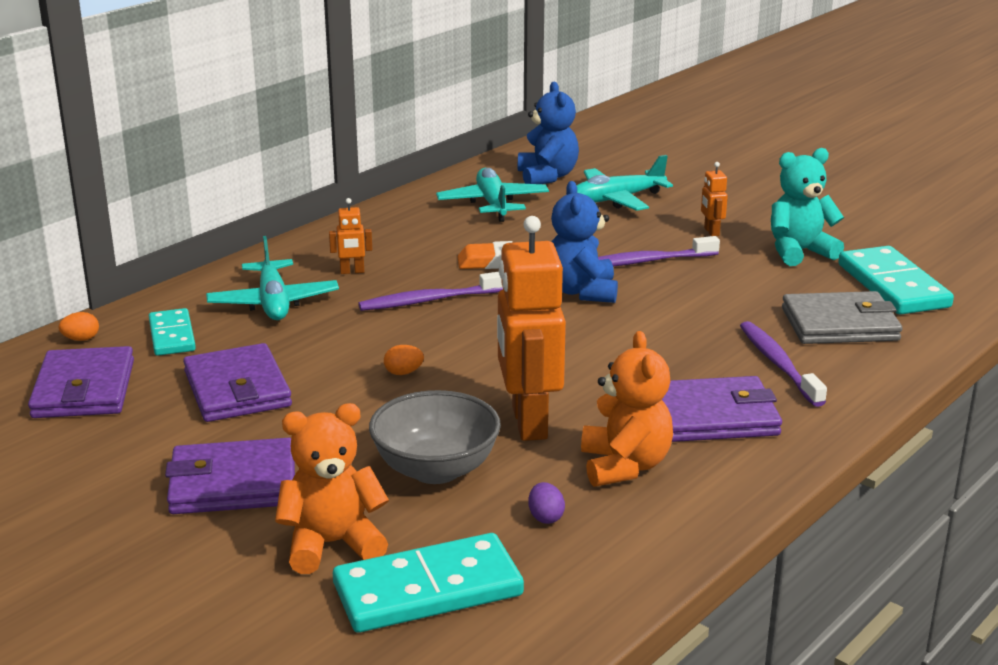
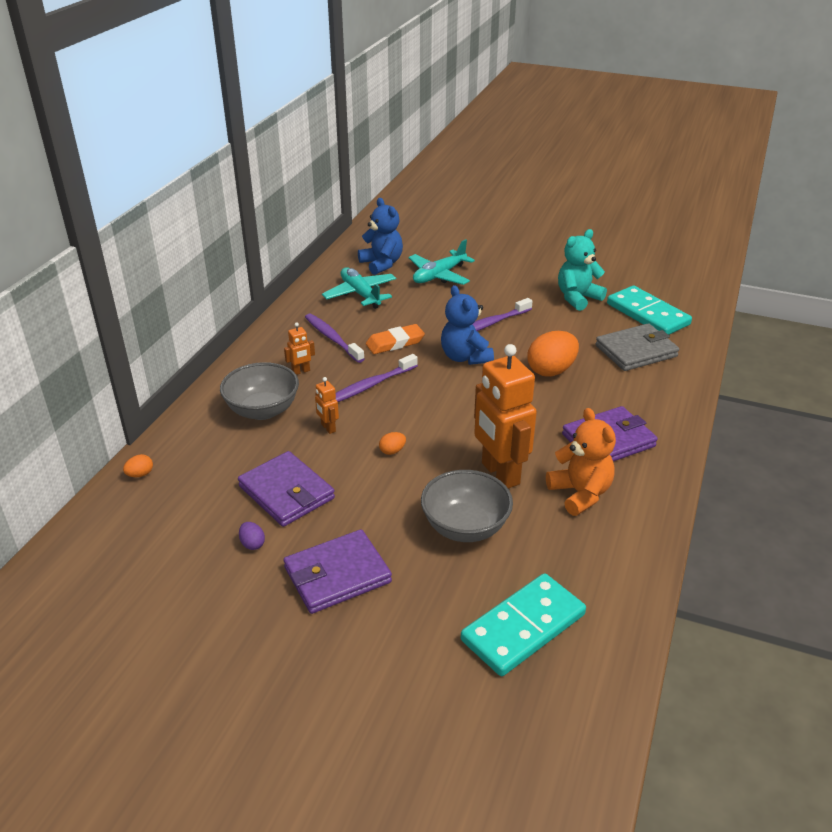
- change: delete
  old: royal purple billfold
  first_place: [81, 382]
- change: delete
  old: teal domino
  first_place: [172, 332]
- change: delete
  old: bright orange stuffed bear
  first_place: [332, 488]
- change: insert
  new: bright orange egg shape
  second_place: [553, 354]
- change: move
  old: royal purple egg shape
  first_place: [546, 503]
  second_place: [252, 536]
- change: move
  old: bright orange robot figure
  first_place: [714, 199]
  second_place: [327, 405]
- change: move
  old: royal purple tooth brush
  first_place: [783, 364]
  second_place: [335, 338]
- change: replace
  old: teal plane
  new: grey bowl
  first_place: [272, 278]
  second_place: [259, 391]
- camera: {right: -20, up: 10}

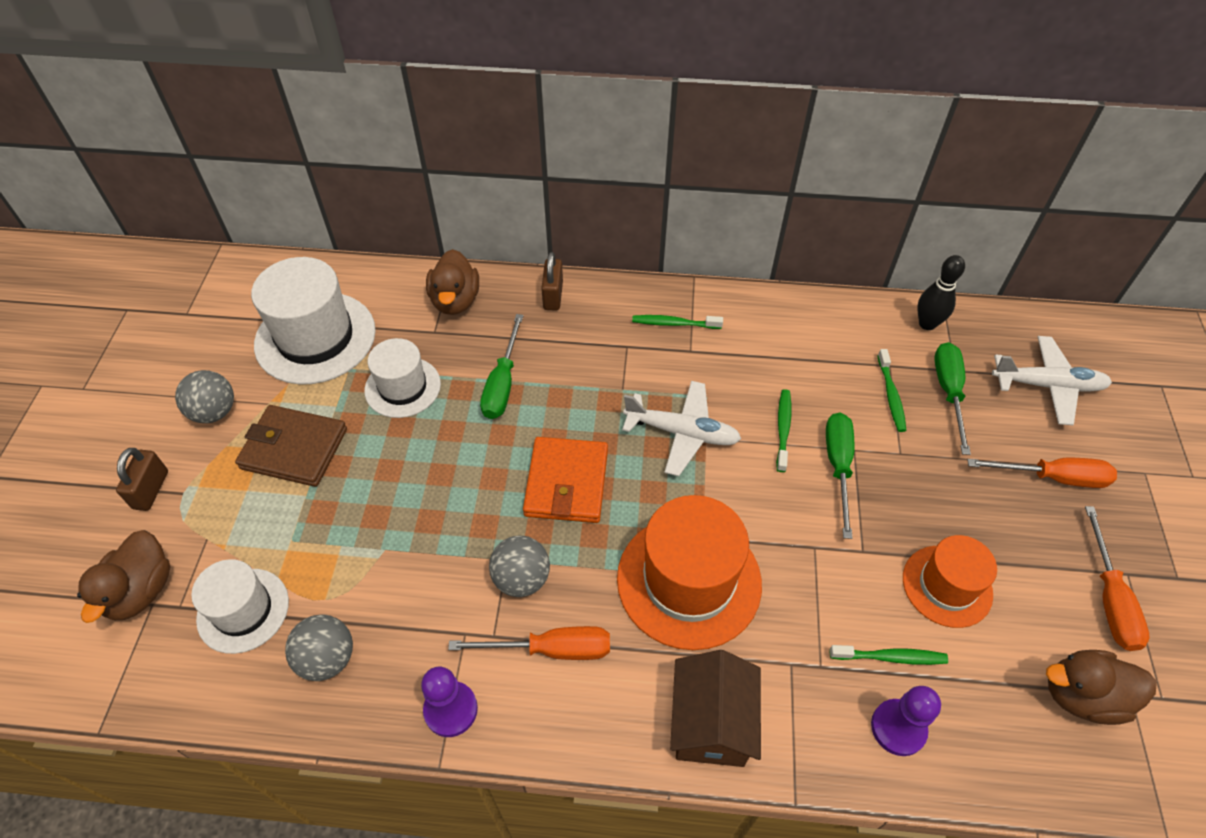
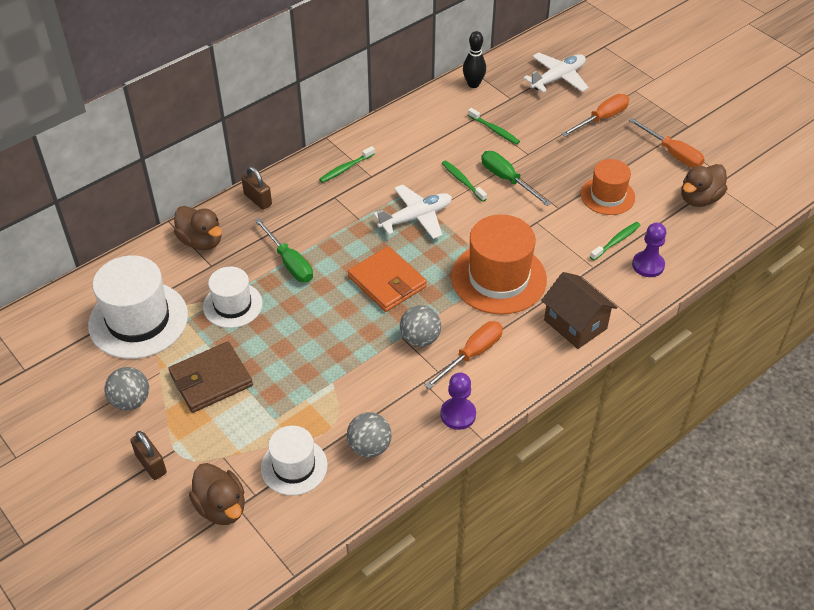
- change: delete
  old: leaf-green screwdriver
  first_place: [952, 398]
- camera: {right: -45, up: -5}

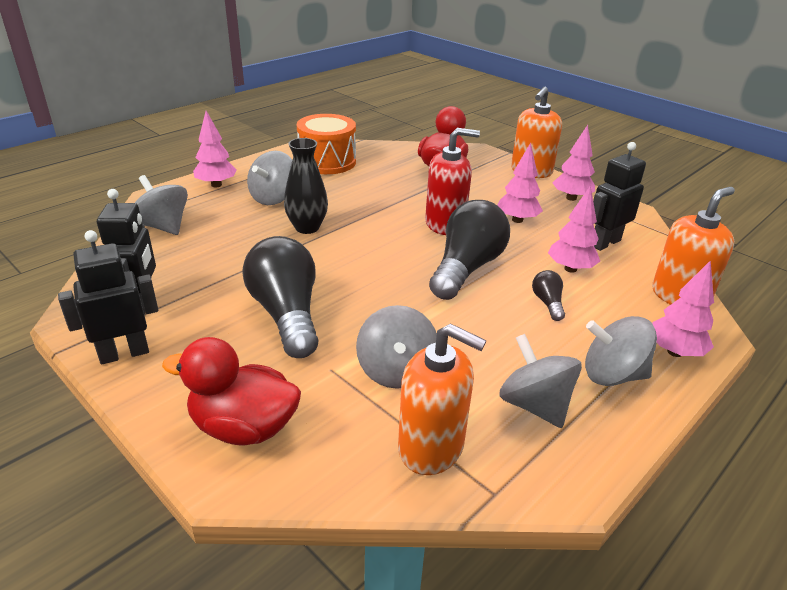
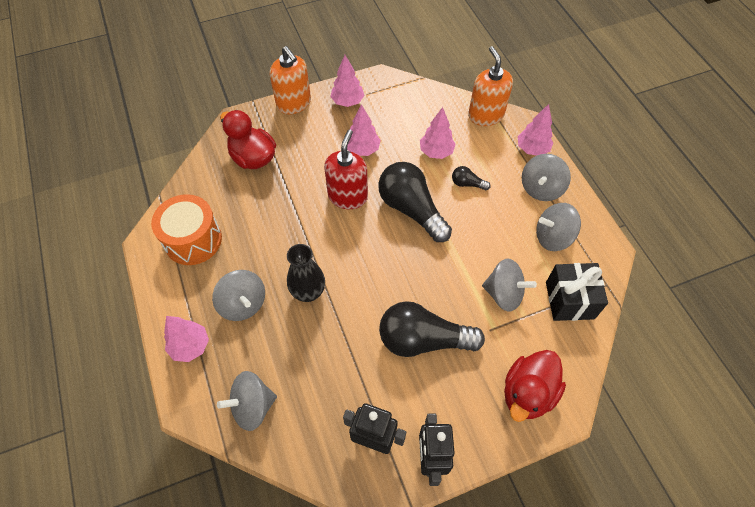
- change: delete
  old: jet-black robot figure
  first_place: [619, 196]
- change: replace
  old: bright orange pump bottle
  new: jet-black present
  first_place: [442, 399]
  second_place: [577, 292]
- camera: {right: -65, up: 25}

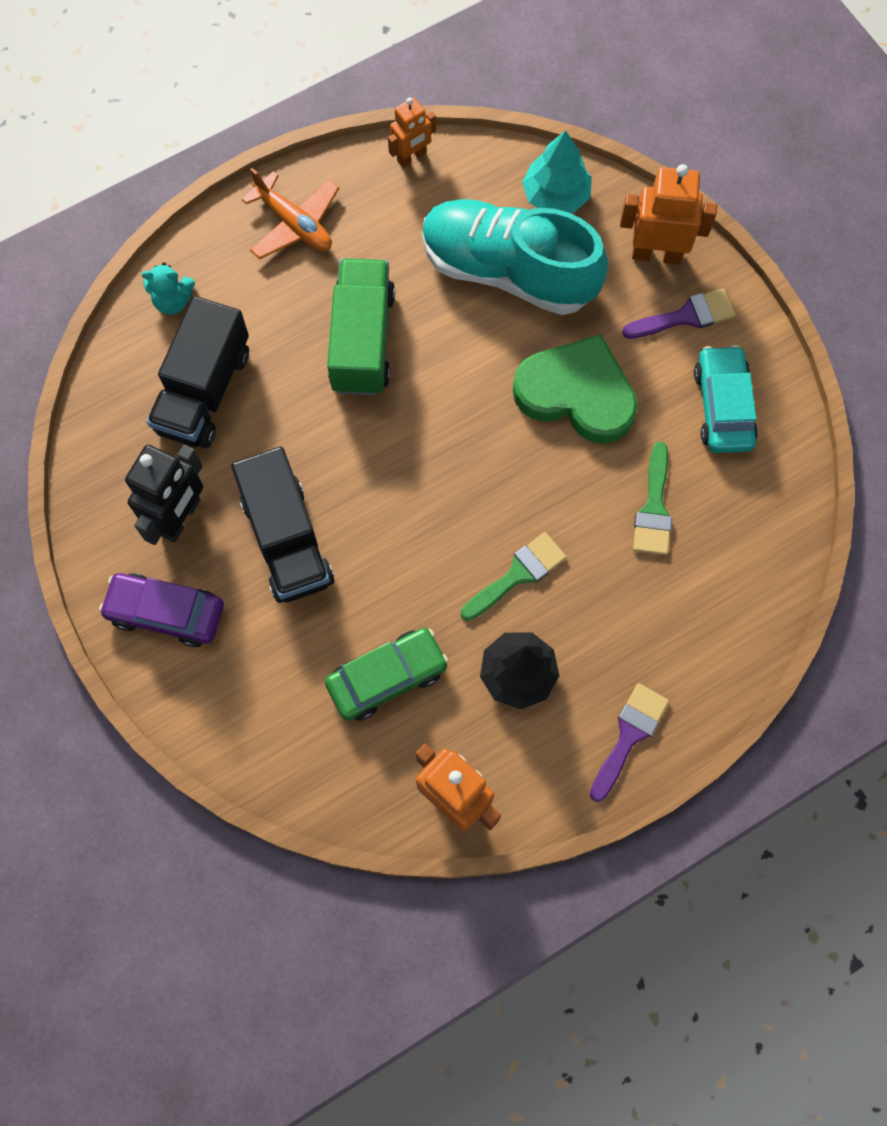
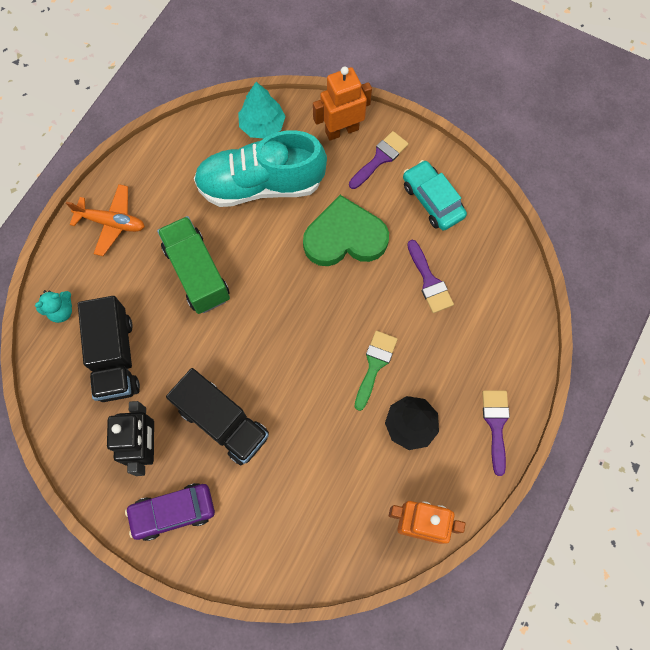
- change: delete
  old: leaf-green toy car
  first_place: [387, 674]
- change: delete
  old: bright orange robot figure
  first_place: [412, 132]
- change: recolor
  old: leaf-green paint brush
  new: royal purple paint brush
  first_place: [652, 498]
  second_place: [430, 276]
- camera: {right: -30, up: 0}

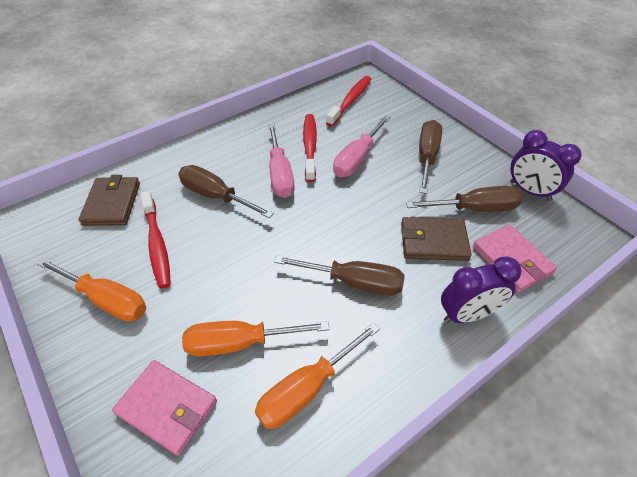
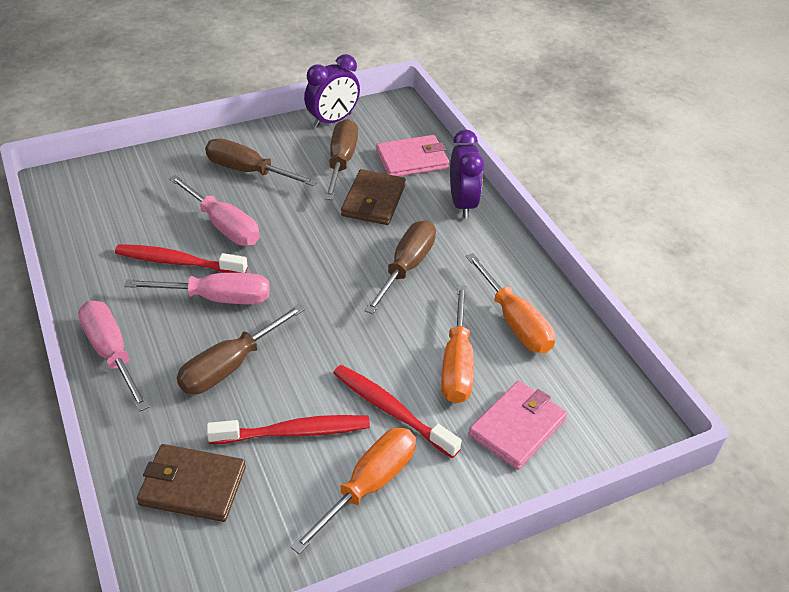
- change: insert
  new: pink screwdriver
  second_place: [113, 356]
- change: move
  old: scarlet tooth brush
  first_place: [348, 101]
  second_place: [397, 411]
- camera: {right: -80, up: -5}

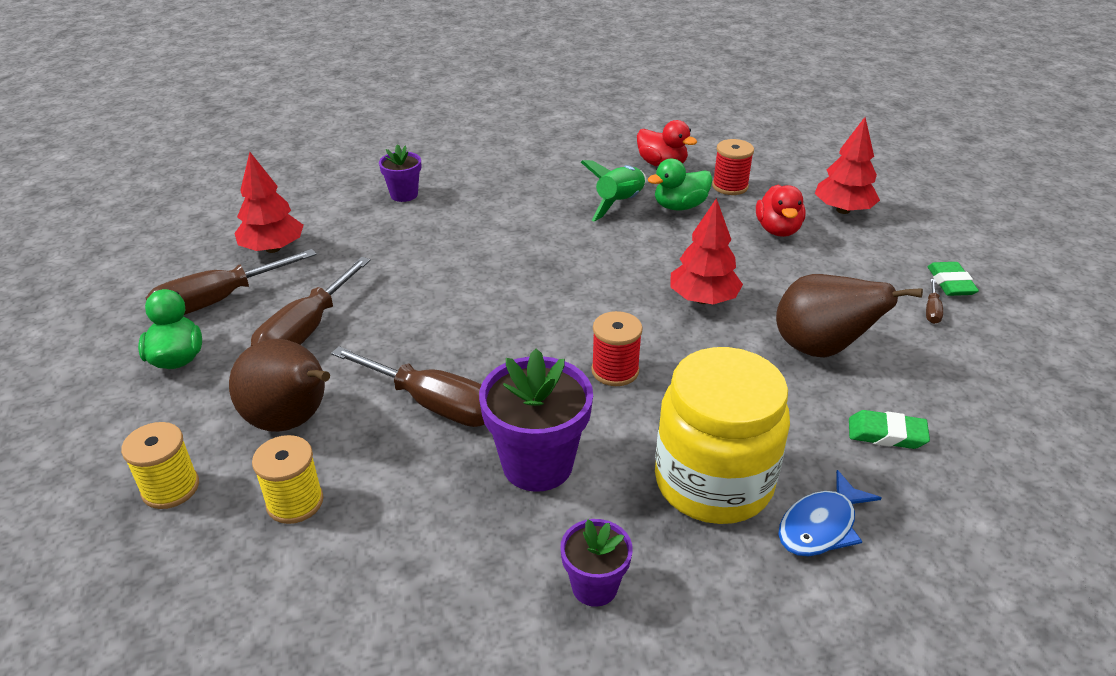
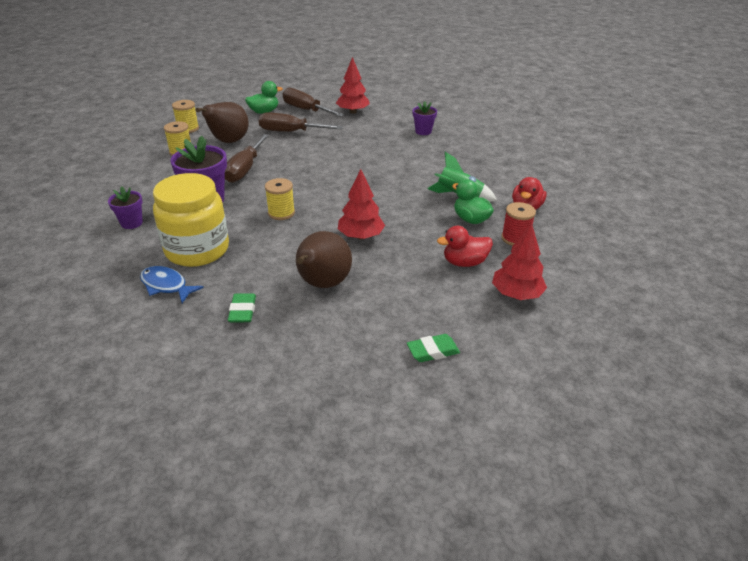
- change: delete
  old: dark brown screwdriver
  first_place: [934, 301]
- change: recolor
  old: scarlet bobbin
  new: golden bobbin
  first_place: [617, 348]
  second_place: [280, 199]
- camera: {right: 75, up: 0}

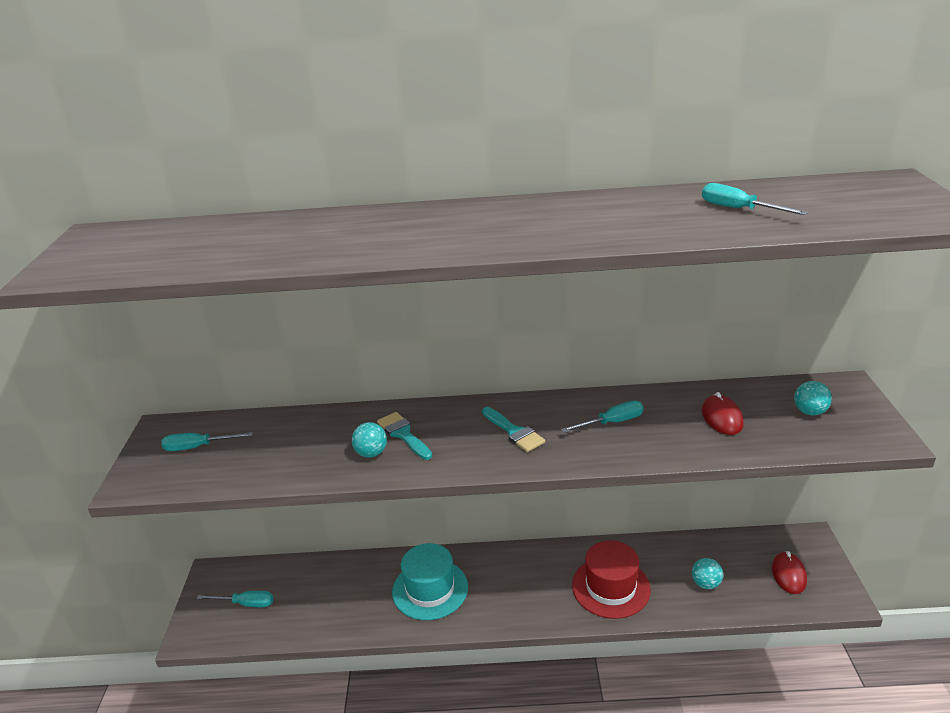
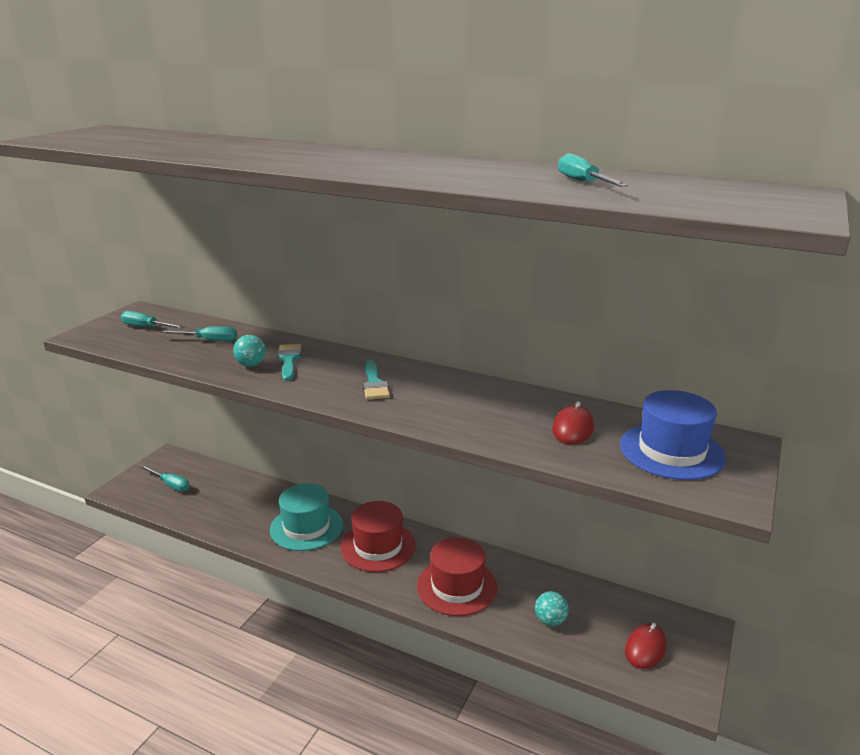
- change: insert
  new: scarlet tall hat
  second_place: [378, 536]
- change: move
  old: teal screwdriver
  first_place: [602, 417]
  second_place: [198, 333]
- change: replace
  old: teal play ball
  new: royal blue tall hat
  first_place: [813, 398]
  second_place: [673, 435]
- camera: {right: 25, up: -5}

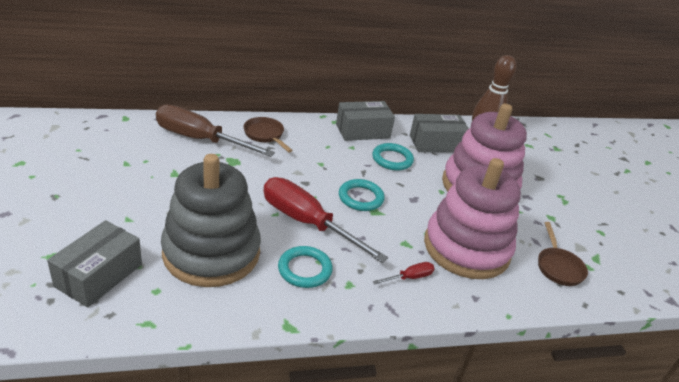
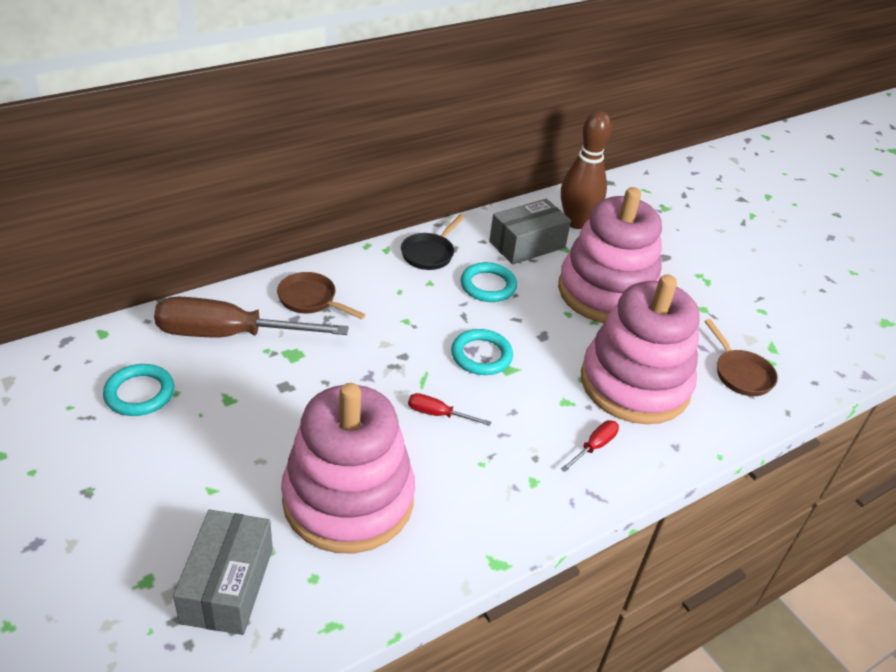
- change: move
  old: teal ring
  first_place: [305, 267]
  second_place: [138, 390]
- change: replace
  old: grey package
  new: jet-black skillet
  first_place: [365, 121]
  second_place: [433, 242]
- change: recolor
  old: grey stacking toy
  new: pink stacking toy
  first_place: [211, 220]
  second_place: [348, 468]
- change: resize
  old: scarlet screwdriver
  first_place: [325, 220]
  second_place: [449, 409]
  factor: 0.42
- camera: {right: -20, up: 5}

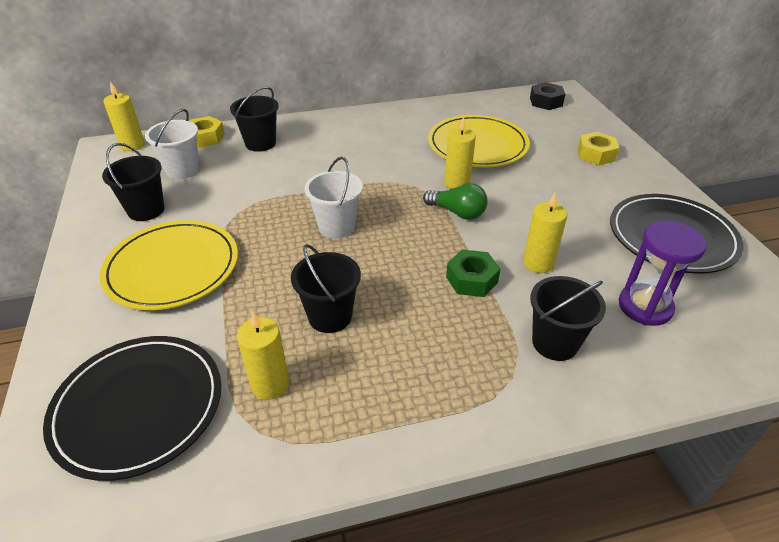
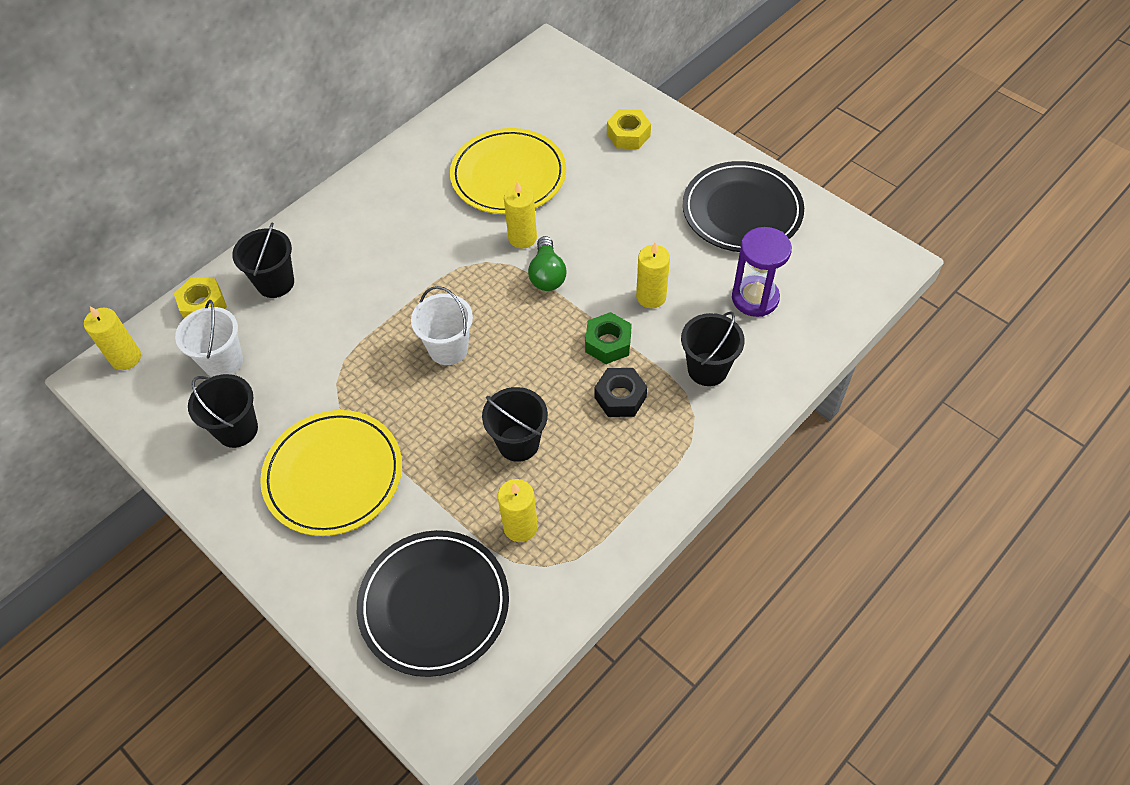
- change: move
  old: jet-black hex nut
  first_place: [547, 96]
  second_place: [620, 392]
- change: rotate
  old: leaf-green light bulb
  first_place: [455, 201]
  second_place: [547, 263]
  degrees: 90
- camera: {right: -30, up: 15}

